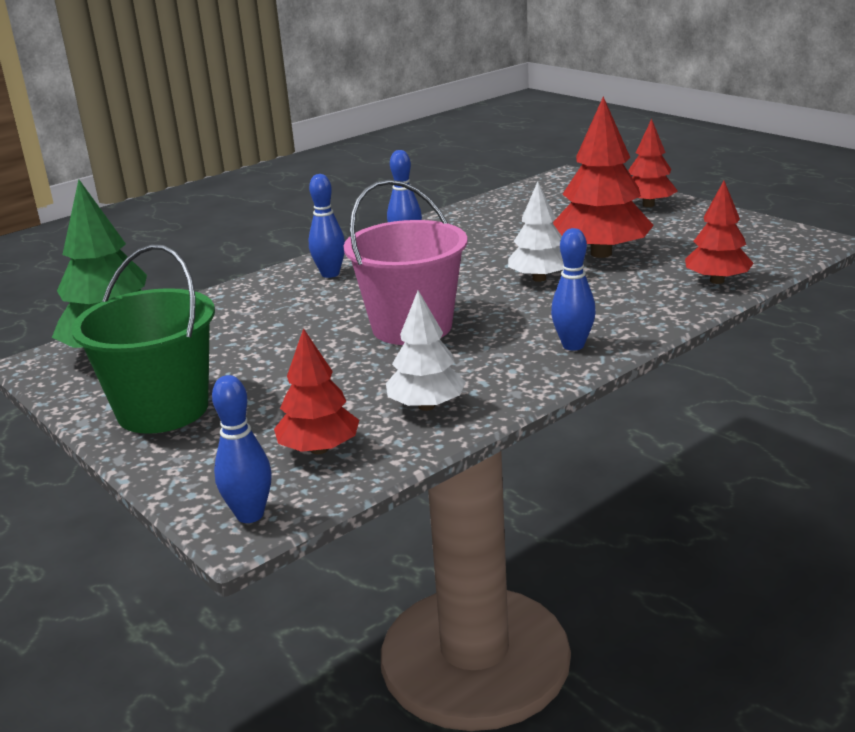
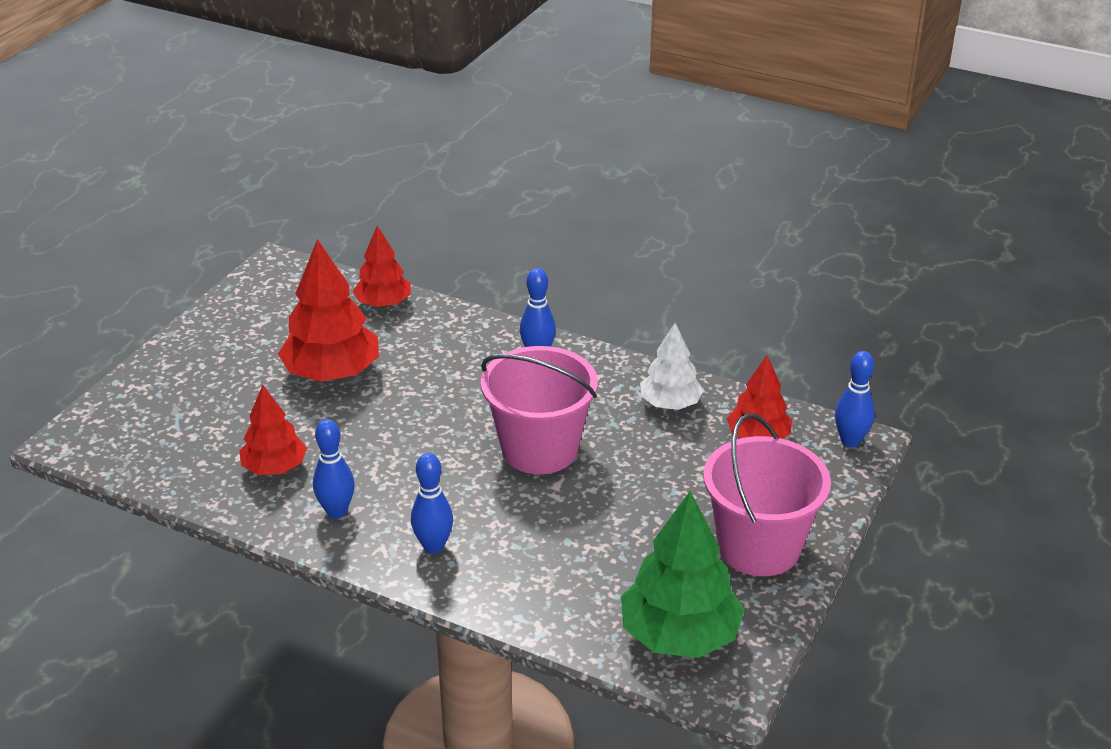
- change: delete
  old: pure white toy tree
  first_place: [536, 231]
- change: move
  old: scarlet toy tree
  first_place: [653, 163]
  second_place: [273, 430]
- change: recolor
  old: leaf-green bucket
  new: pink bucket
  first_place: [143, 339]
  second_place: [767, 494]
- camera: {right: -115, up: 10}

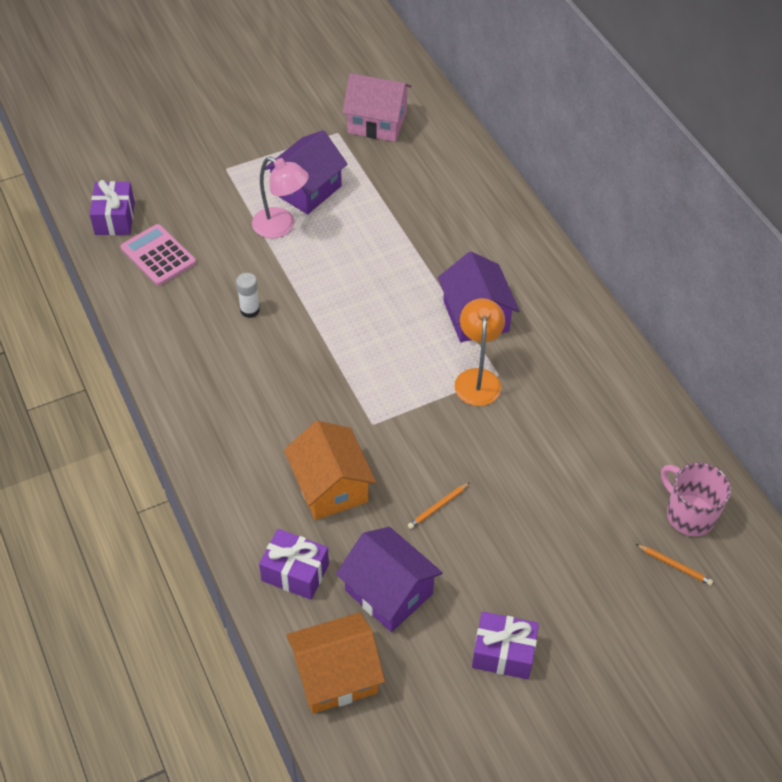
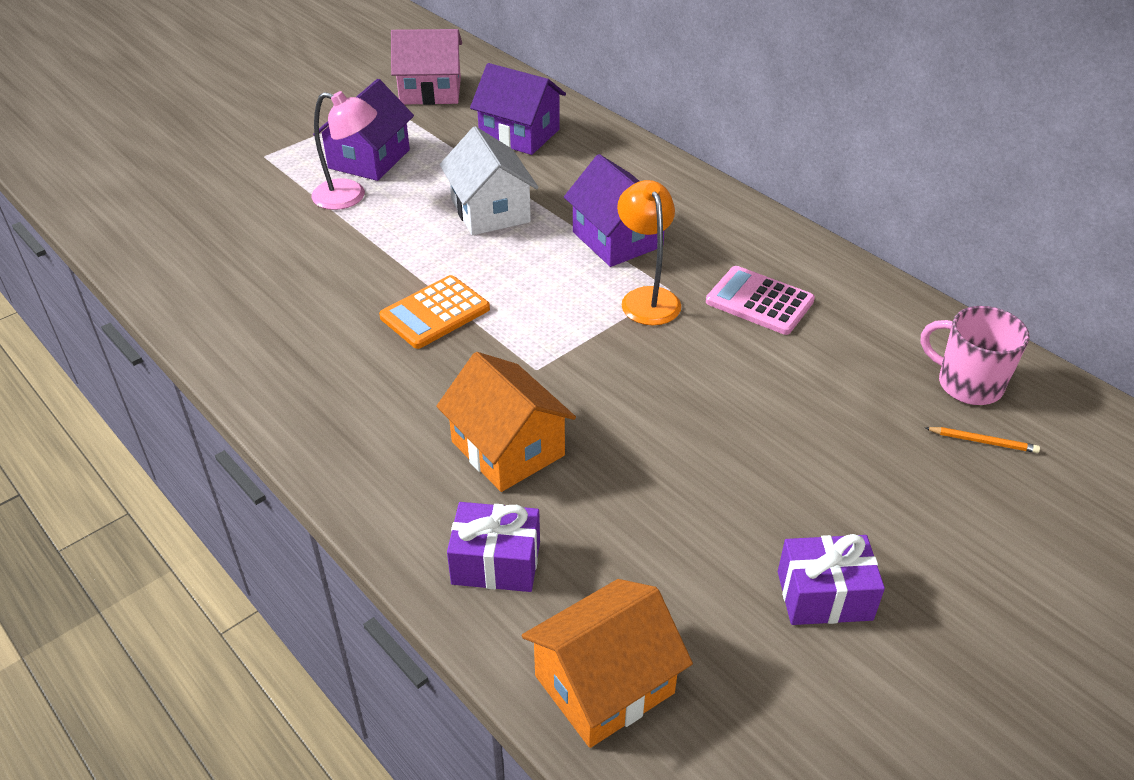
- change: delete
  old: royal purple present
  first_place: [112, 207]
- change: delete
  old: pure white glue stick
  first_place: [248, 295]
- change: delete
  old: bright orange lead pencil
  first_place: [438, 506]
- change: insert
  new: bright orange pocket calculator
  second_place: [434, 312]
- change: insert
  new: pure white house
  second_place: [489, 181]
- change: move
  old: pink pocket calculator
  first_place: [158, 255]
  second_place: [760, 300]
- change: move
  old: royal purple house
  first_place: [389, 579]
  second_place: [518, 109]
- camera: {right: -15, up: -10}

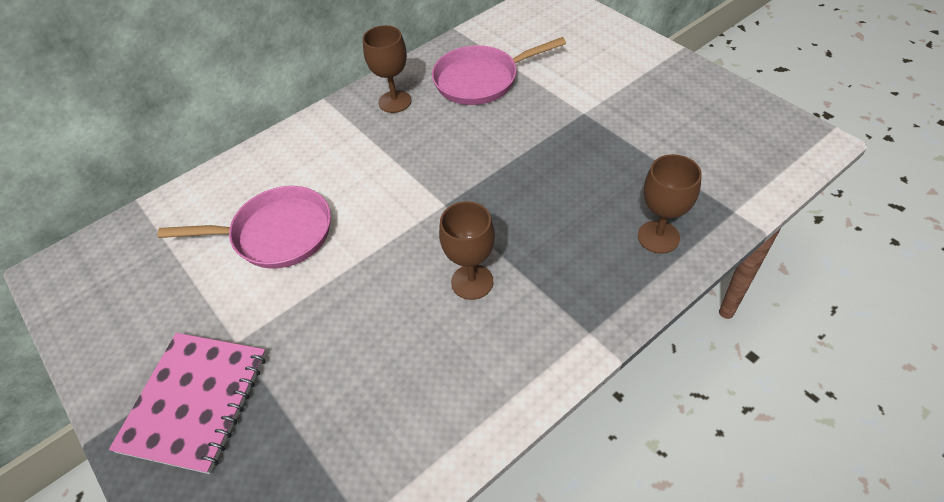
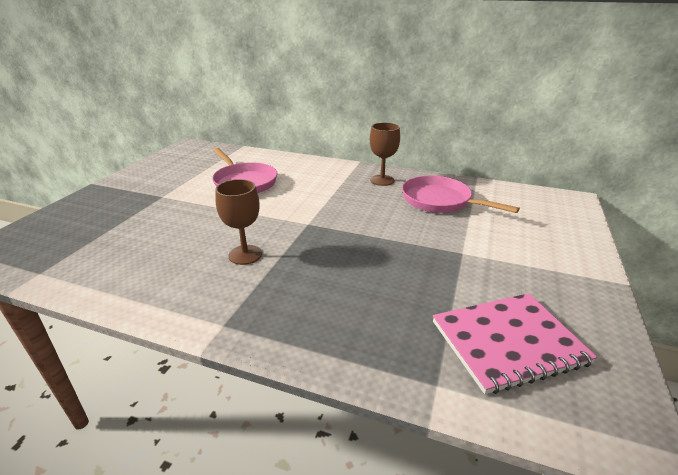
- change: delete
  old: dark brown goblet
  first_place: [670, 204]
- change: move
  old: pink exercise book
  first_place: [188, 403]
  second_place: [515, 343]
- camera: {right: 55, up: -20}

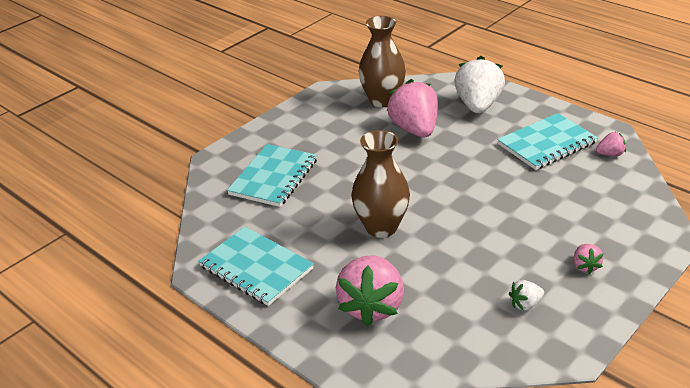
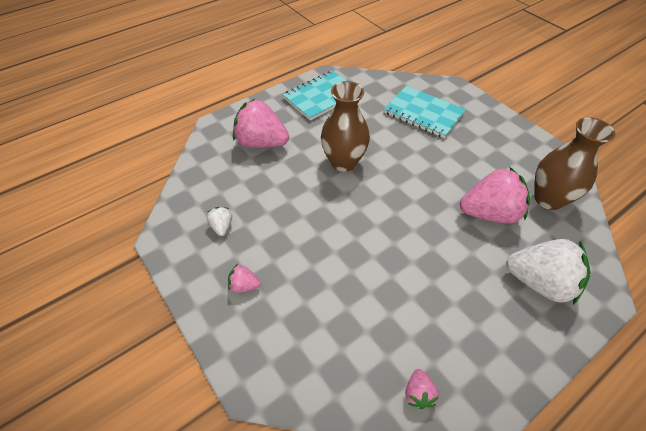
- change: delete
  old: teal exercise book
  first_place: [547, 141]
- camera: {right: 100, up: 15}

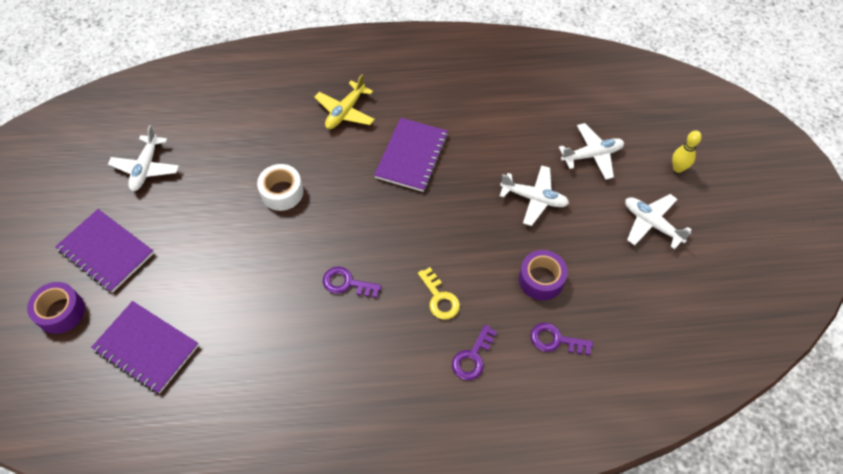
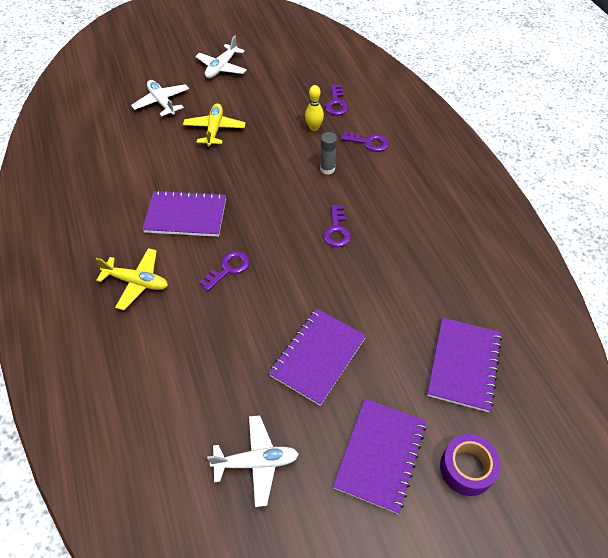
- change: delete
  old: pure white sticky tape
  first_place: [280, 187]
- change: delete
  old: royal purple sticky tape
  first_place: [543, 275]
- change: insert
  new: royal purple door key
  second_place: [224, 271]
- change: insert
  new: royal purple exercise book
  second_place: [317, 357]
- change: move
  old: golden skittle
  first_place: [687, 151]
  second_place: [314, 108]
- change: replace
  old: golden door key
  new: grey glue stick
  first_place: [439, 293]
  second_place: [328, 153]
- change: recolor
  old: pure white plane
  new: golden plane
  first_place: [534, 195]
  second_place: [214, 125]
- camera: {right: -105, up: -5}

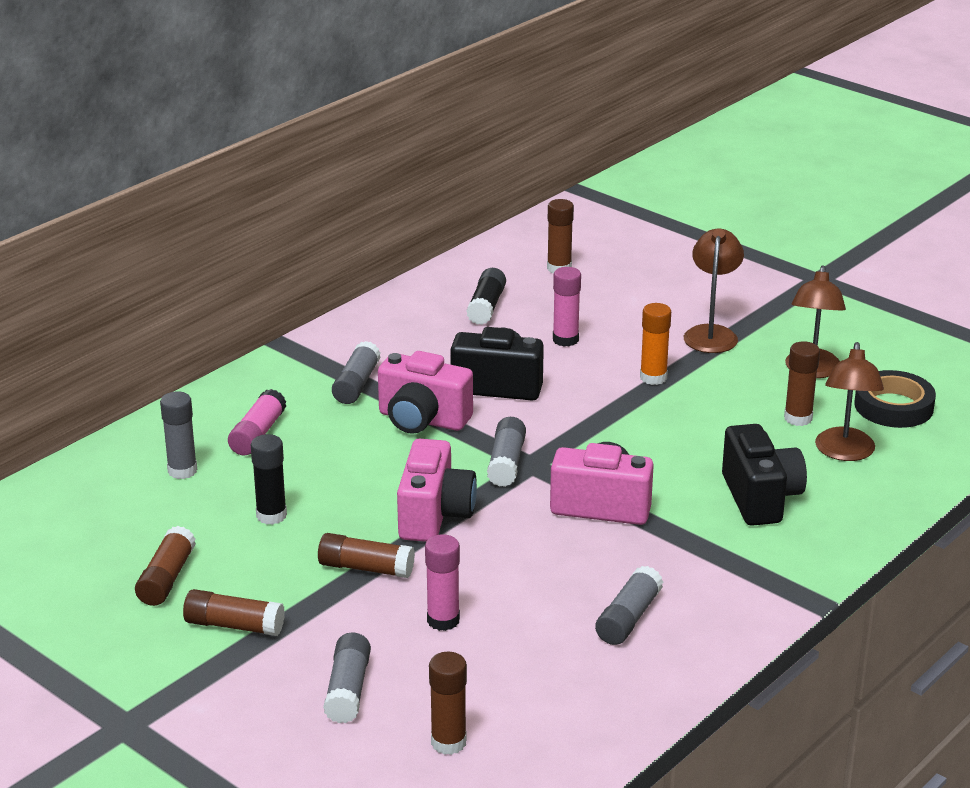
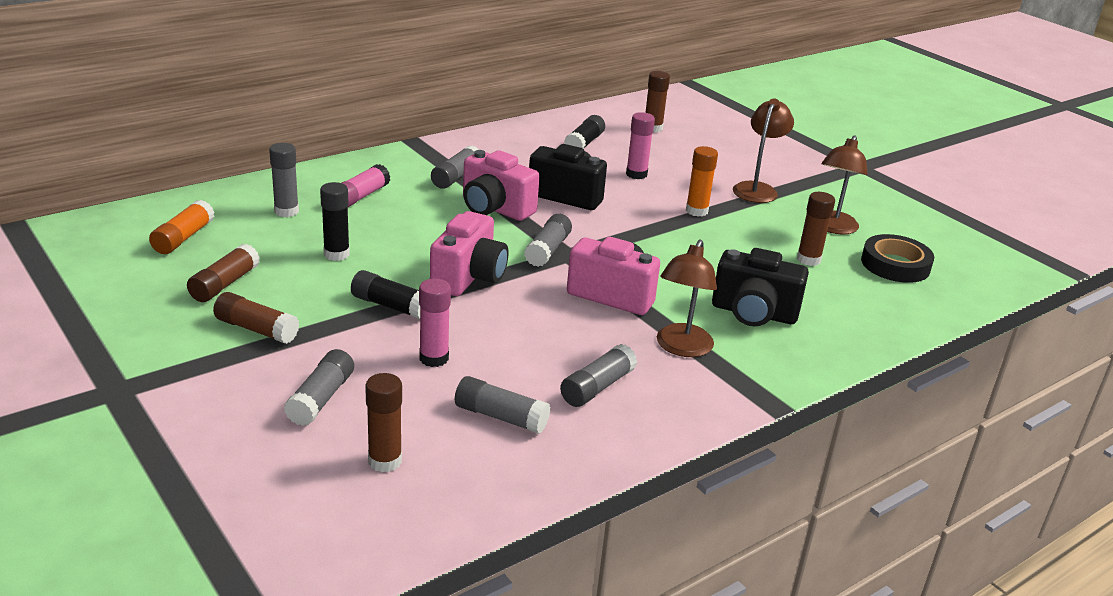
- change: insert
  new: bright orange glue stick
  second_place: [181, 227]
- change: insert
  new: grey glue stick
  second_place: [502, 405]
- change: move
  old: dark brown desk lamp
  first_place: [849, 401]
  second_place: [687, 298]
- change: recolor
  old: dark brown glue stick
  new: jet-black glue stick
  first_place: [366, 555]
  second_place: [385, 294]
- change: rotate
  old: jet-black compact camera
  first_place: [764, 475]
  second_place: [760, 287]
  degrees: 105
- camera: {right: 10, up: 0}

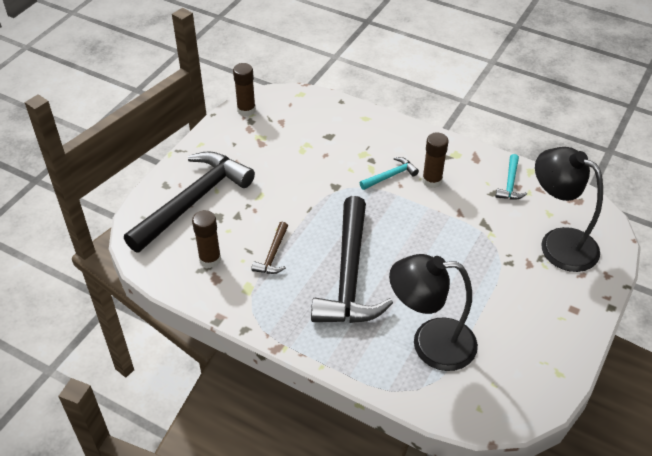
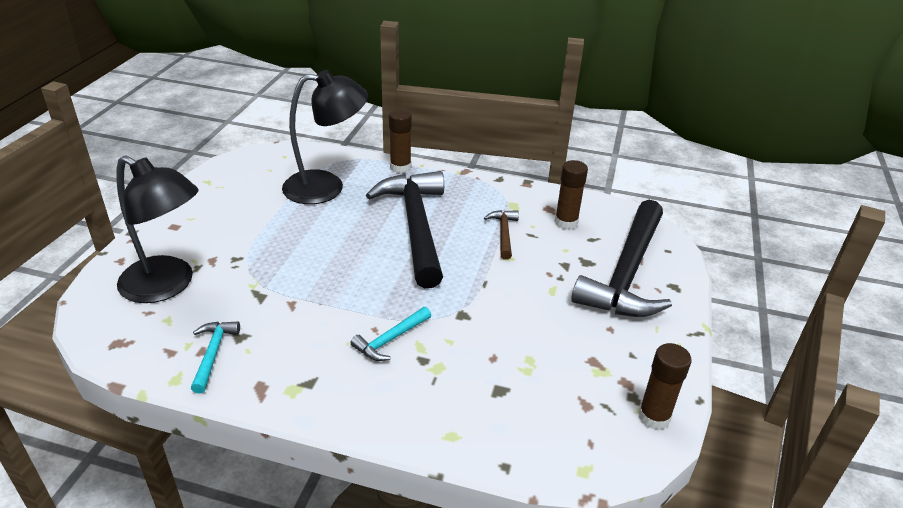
- change: move
  old: dark brown glue stick
  first_place: [435, 160]
  second_place: [400, 141]
- camera: {right: 165, up: -10}

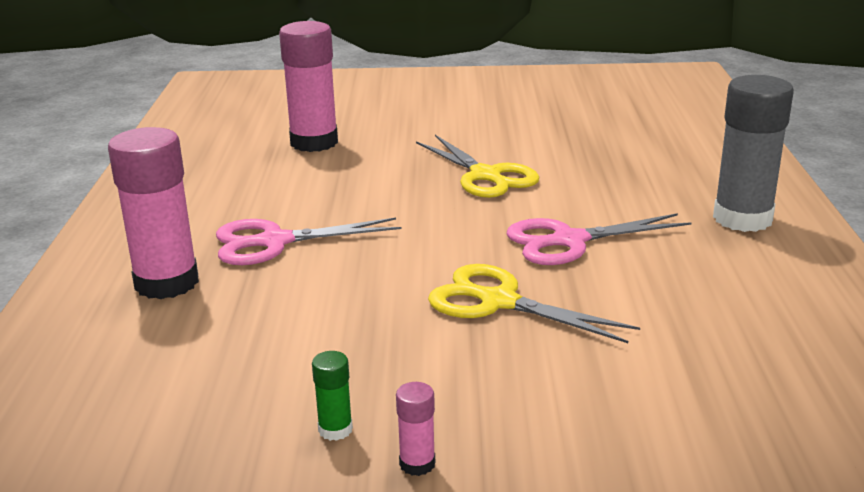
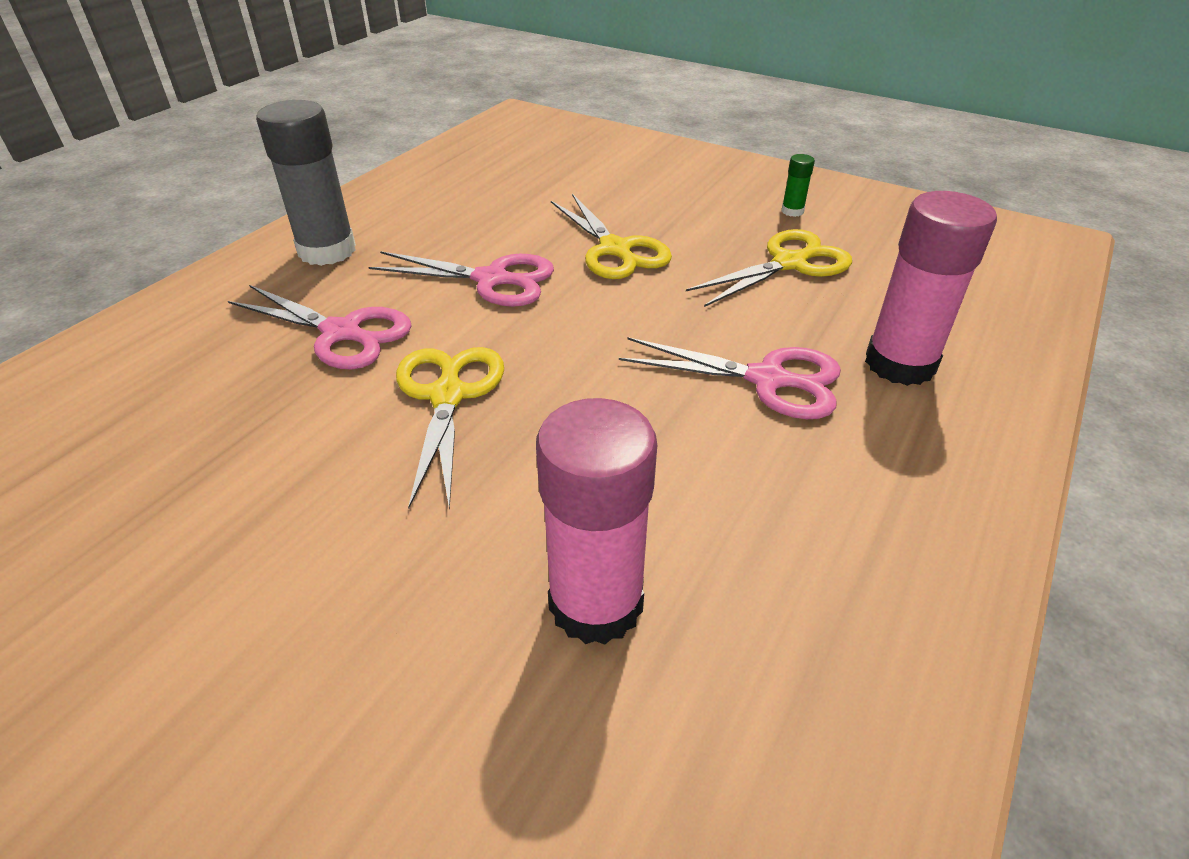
- change: delete
  old: pink glue stick
  first_place: [415, 429]
- change: insert
  new: pink scissors
  second_place: [320, 327]
- change: insert
  new: golden scissors
  second_place: [769, 268]
- camera: {right: -150, up: 15}

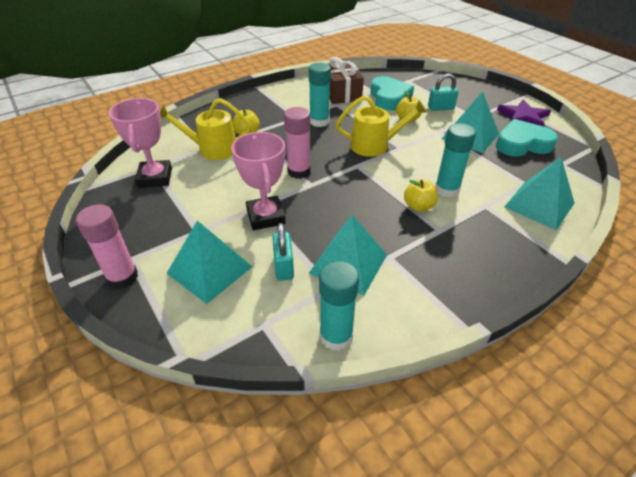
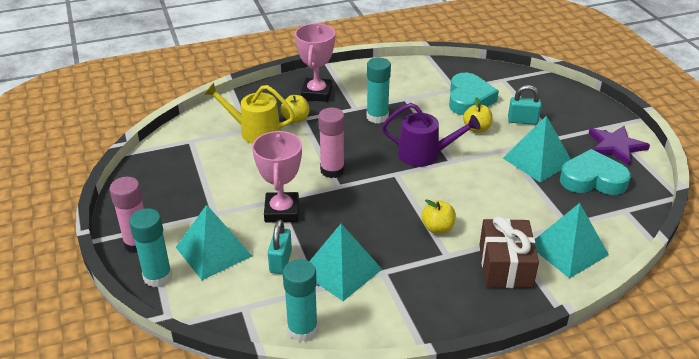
- change: move
  old: pink prize cup
  first_place: [140, 143]
  second_place: [315, 62]
- change: move
  old: dark brown present
  first_place: [346, 80]
  second_place: [509, 252]
- change: move
  old: teal glue stick
  first_place: [455, 160]
  second_place: [150, 247]
- change: recolor
  old: golden watering can
  new: royal purple watering can
  first_place: [381, 126]
  second_place: [431, 135]
- camera: {right: 15, up: -5}

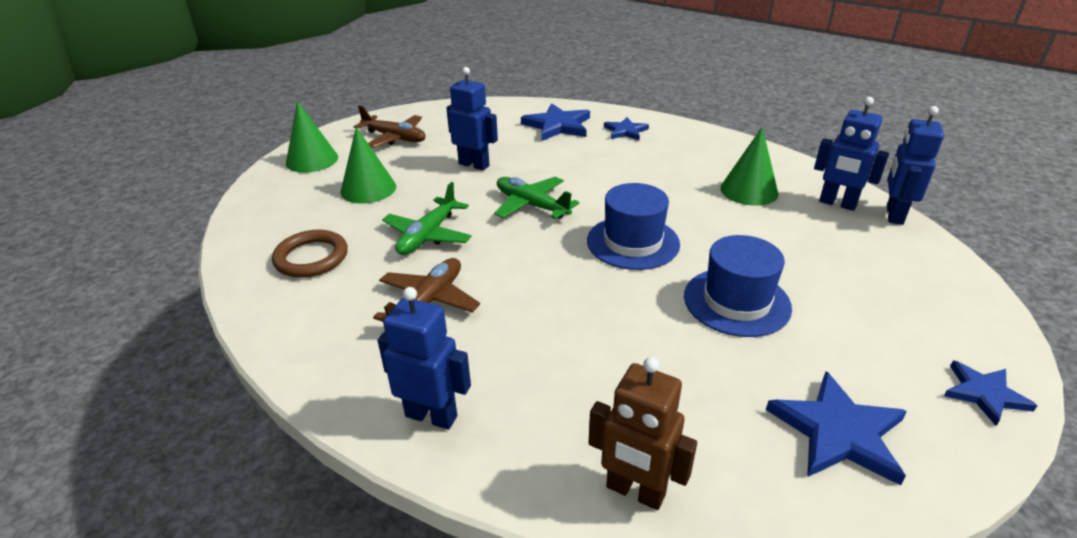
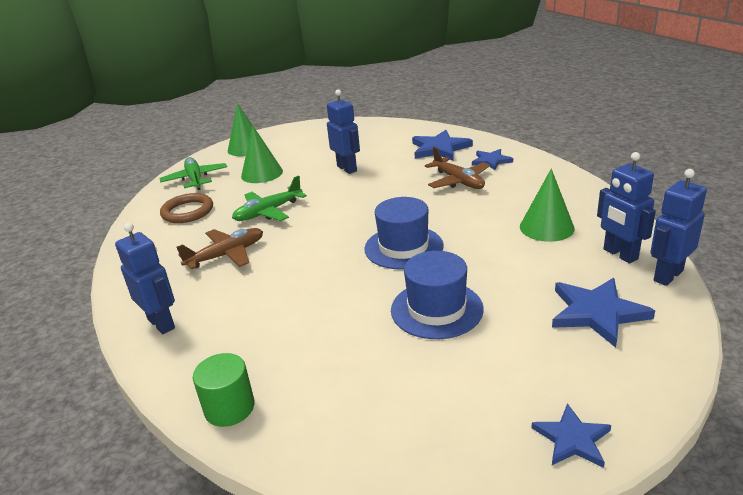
- change: move
  old: dark brown plane
  first_place: [390, 126]
  second_place: [457, 168]
- change: move
  old: leaf-green plane
  first_place: [536, 198]
  second_place: [193, 173]
- change: move
  old: royal blue star
  first_place: [836, 428]
  second_place: [603, 313]
- change: replace
  old: dark brown robot figure
  new: leaf-green cylinder
  first_place: [643, 433]
  second_place: [224, 390]
- camera: {right: 30, up: -5}

